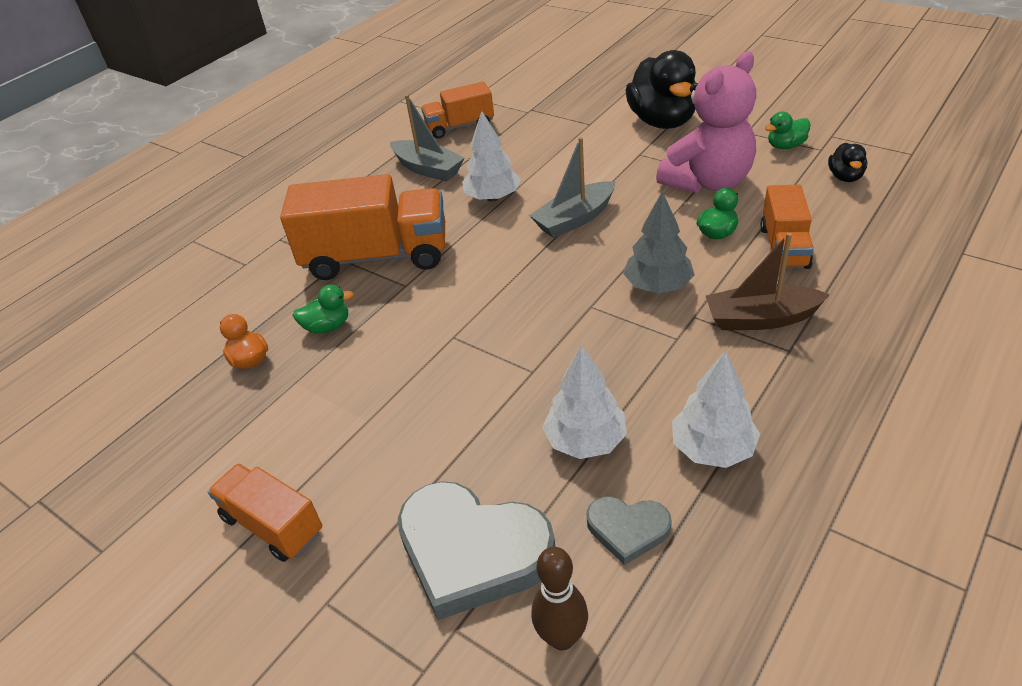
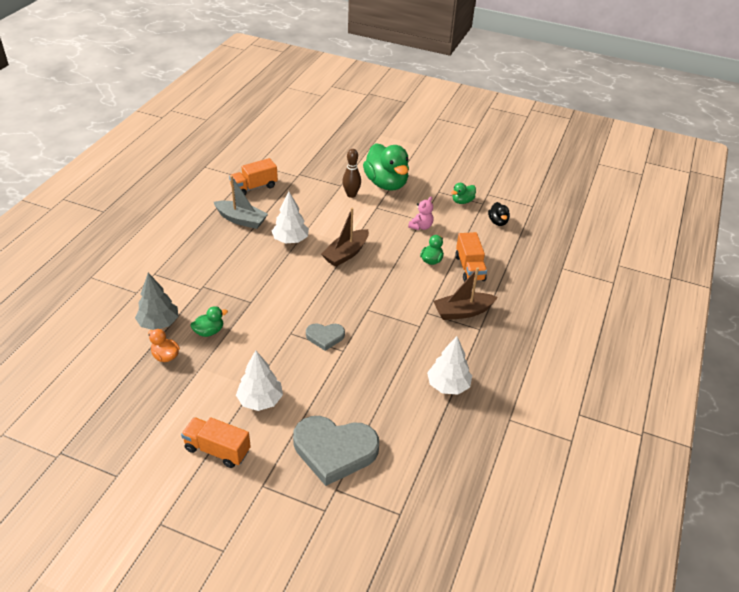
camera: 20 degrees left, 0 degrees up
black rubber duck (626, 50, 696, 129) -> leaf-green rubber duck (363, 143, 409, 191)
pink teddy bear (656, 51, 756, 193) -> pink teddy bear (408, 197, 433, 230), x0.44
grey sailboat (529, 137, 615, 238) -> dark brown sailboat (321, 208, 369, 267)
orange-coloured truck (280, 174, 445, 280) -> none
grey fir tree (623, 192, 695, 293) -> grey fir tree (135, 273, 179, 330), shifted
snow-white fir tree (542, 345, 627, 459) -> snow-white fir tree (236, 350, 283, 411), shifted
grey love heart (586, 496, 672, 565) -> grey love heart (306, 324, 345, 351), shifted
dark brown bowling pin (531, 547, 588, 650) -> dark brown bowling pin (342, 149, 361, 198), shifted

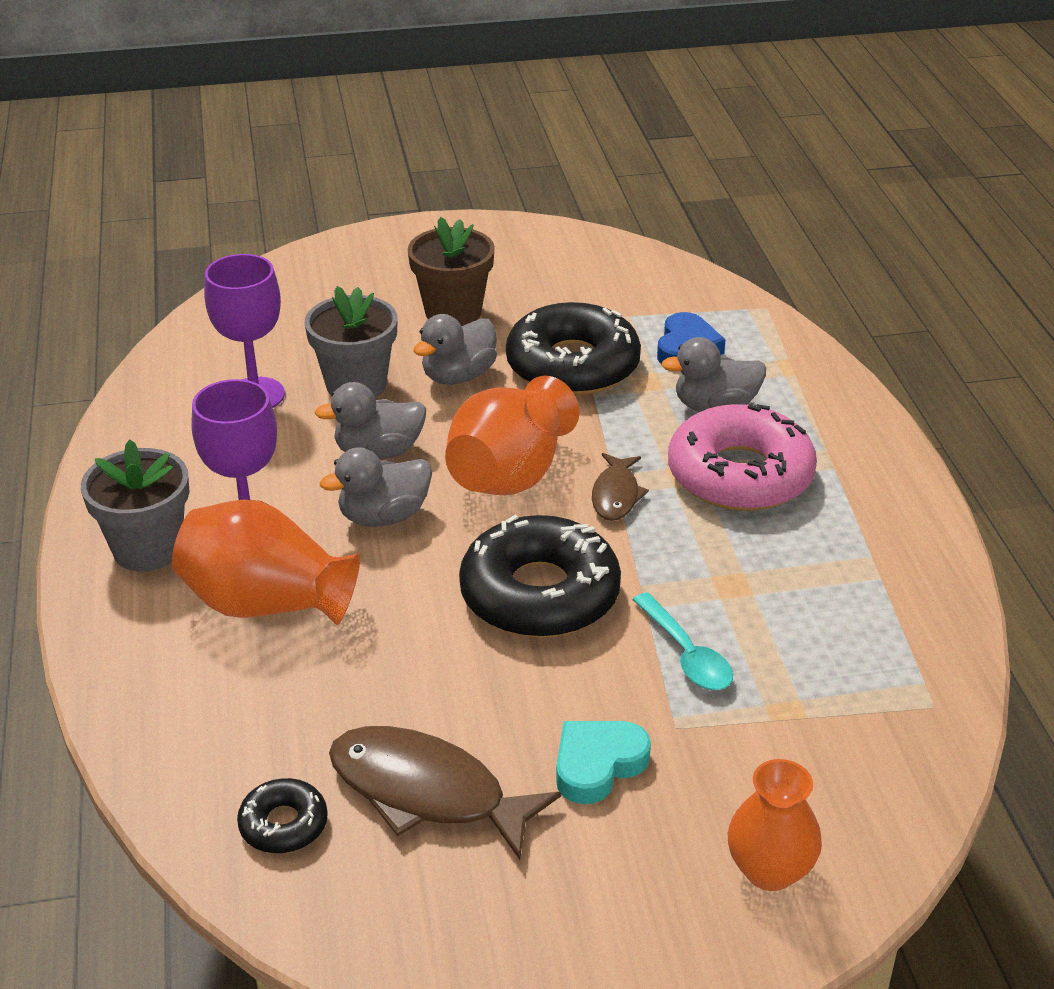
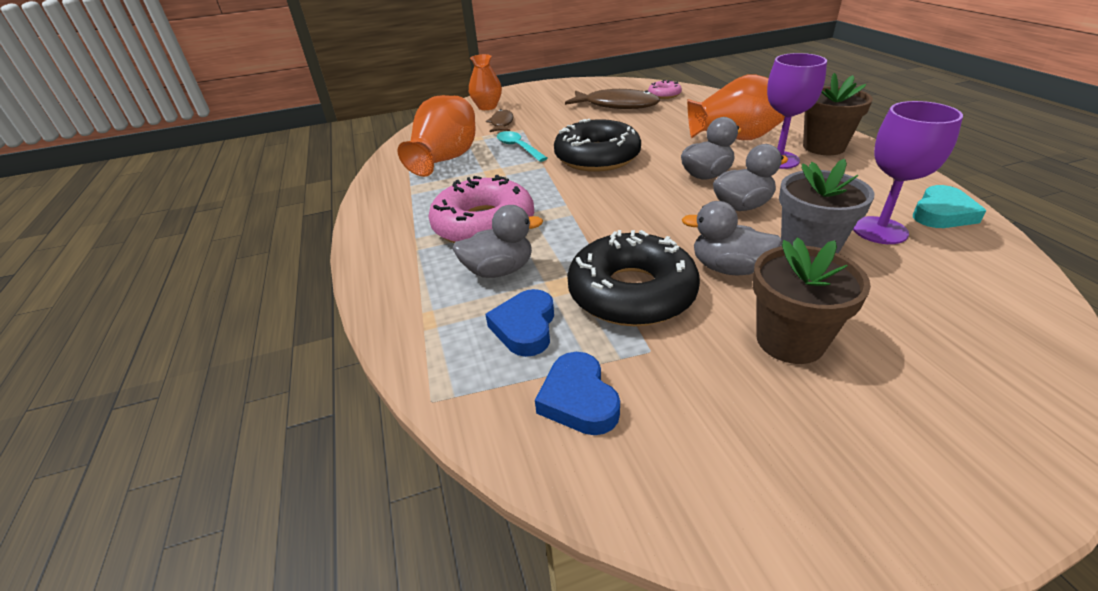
camera: 175 degrees right, 0 degrees up
grey rubber duck (413, 314, 497, 385) -> grey rubber duck (682, 201, 782, 275), 105 degrees counterclockwise
orange-coloured vase (445, 376, 580, 495) -> orange-coloured vase (397, 95, 475, 177), shifted
grey flower pot (81, 440, 189, 572) -> dark brown flower pot (803, 73, 873, 155)
dark brown fish (592, 453, 649, 521) -> dark brown fish (486, 109, 514, 132), shifted
teal love heart (556, 721, 651, 804) -> teal love heart (913, 185, 987, 228), shifted
black donut (237, 778, 328, 853) -> pink donut (648, 80, 682, 99)
none -> cobalt love heart (535, 352, 620, 435)

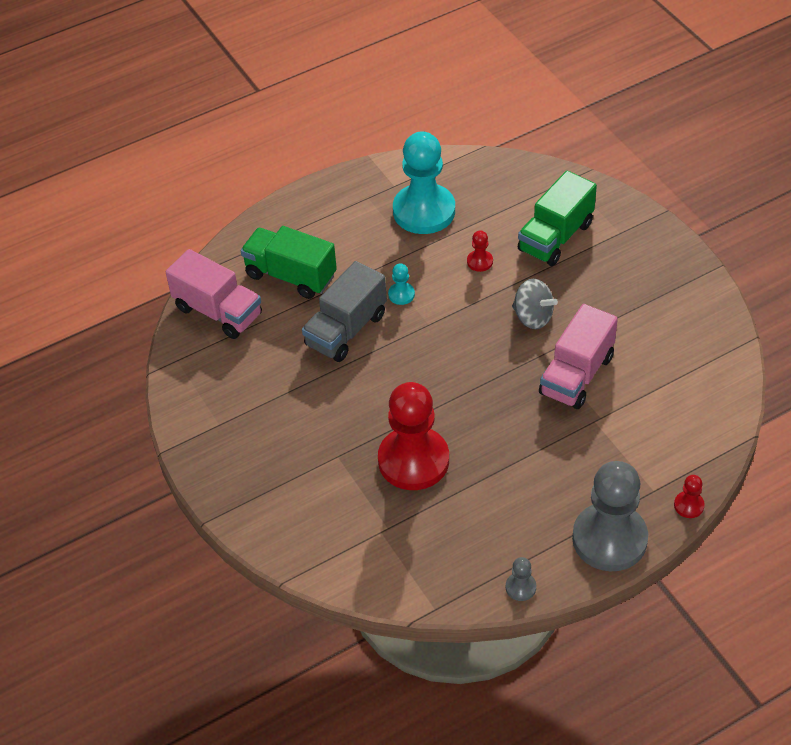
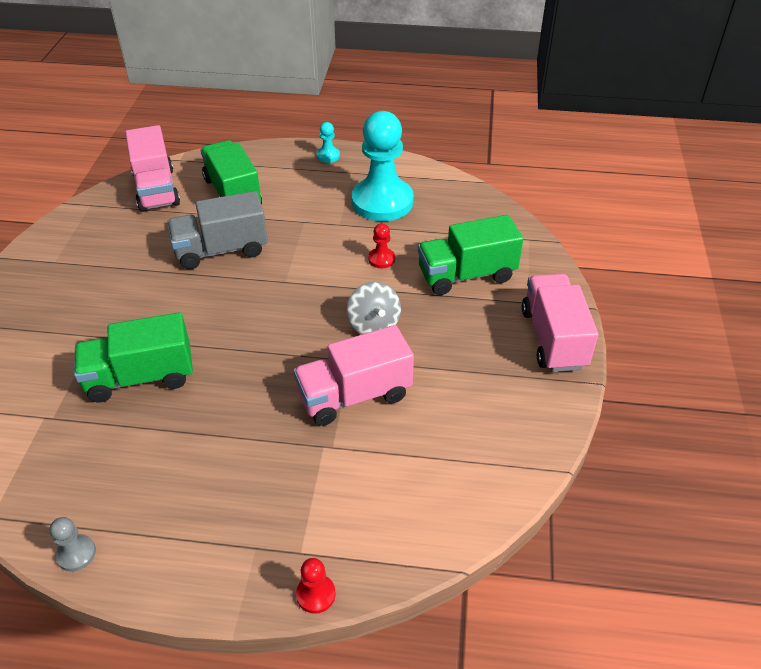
camera: 35 degrees right, 5 degrees down
teal game pawn (388, 263, 415, 305) -> teal game pawn (317, 122, 340, 163), shifted
red game pawn (378, 382, 449, 490) -> leaf-green truck (74, 312, 193, 403)
grey game pawn (572, 461, 648, 571) -> none
none -> pink truck (522, 274, 598, 372)

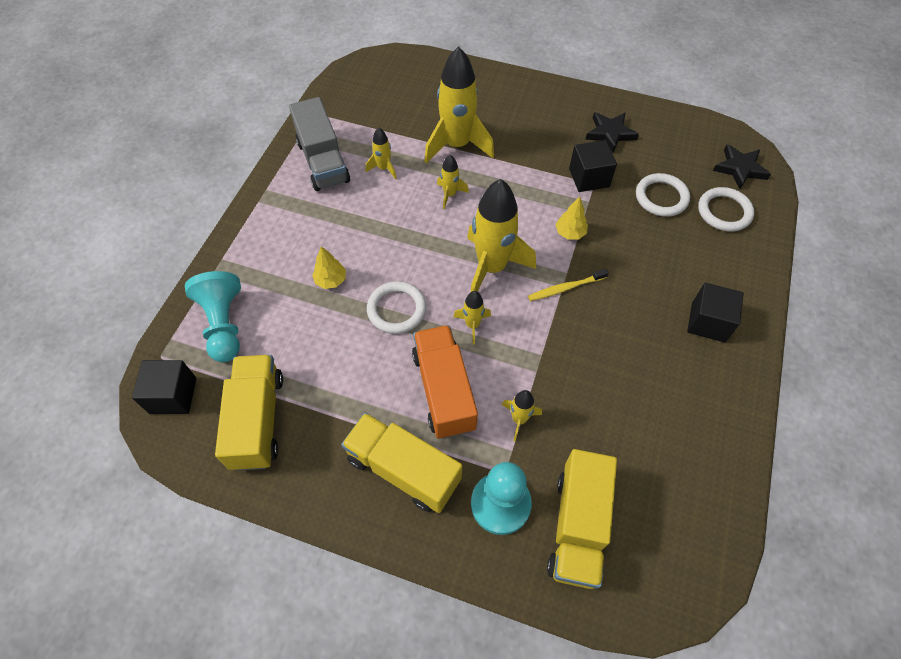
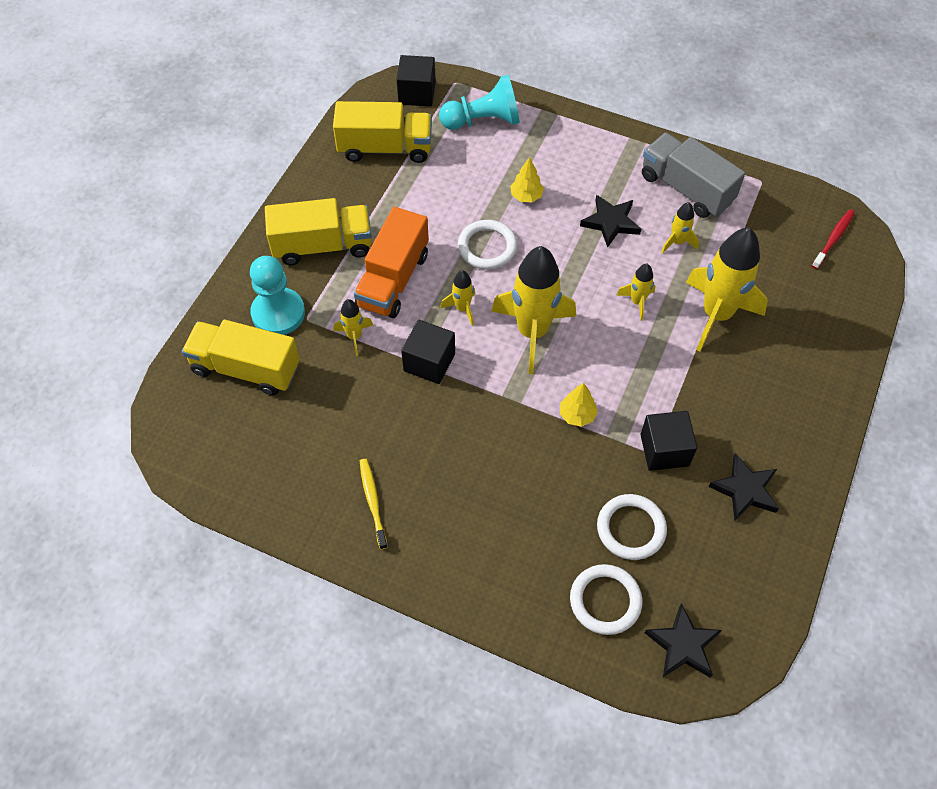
camera: 95 degrees right, 0 degrees up
grey truck (289, 97, 350, 191) -> grey truck (642, 133, 745, 218), 60 degrees clockwise
golden toothbrush (528, 269, 609, 301) -> golden toothbrush (360, 459, 388, 550), shifted
black block (687, 283, 744, 342) -> black block (401, 320, 455, 384), shifted
orange-coloured truck (412, 325, 478, 439) -> orange-coloured truck (354, 207, 429, 318), 120 degrees clockwise
golden truck (341, 413, 462, 513) -> golden truck (265, 198, 372, 265), 45 degrees clockwise
none -> black five-pointed star (580, 195, 641, 248)
none -> red toothbrush (812, 209, 855, 269)

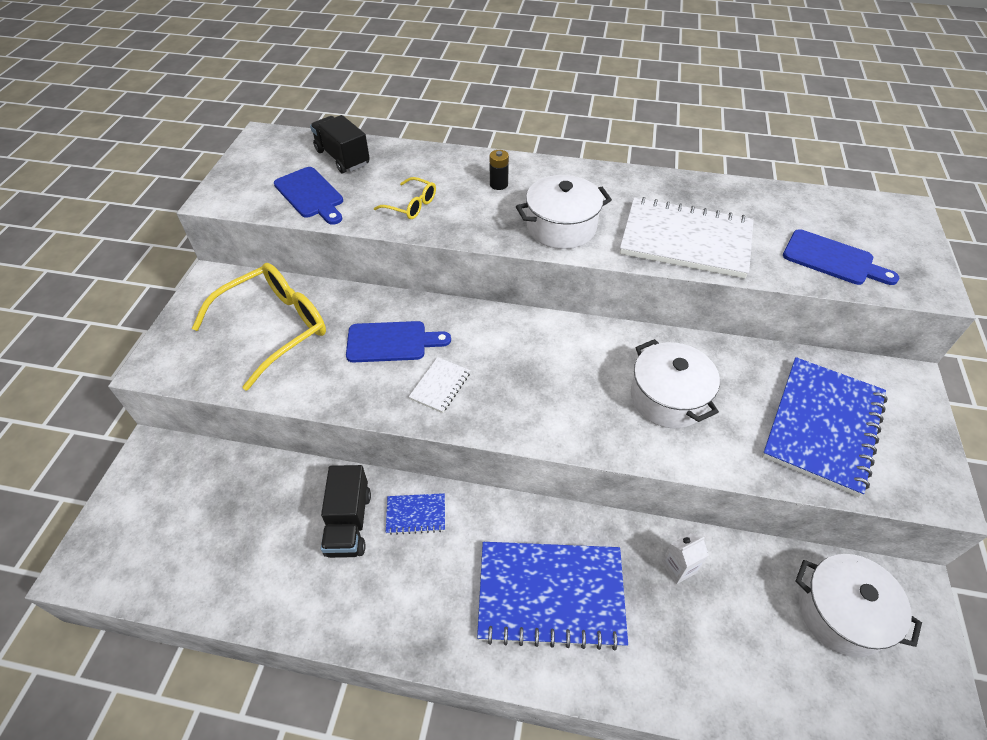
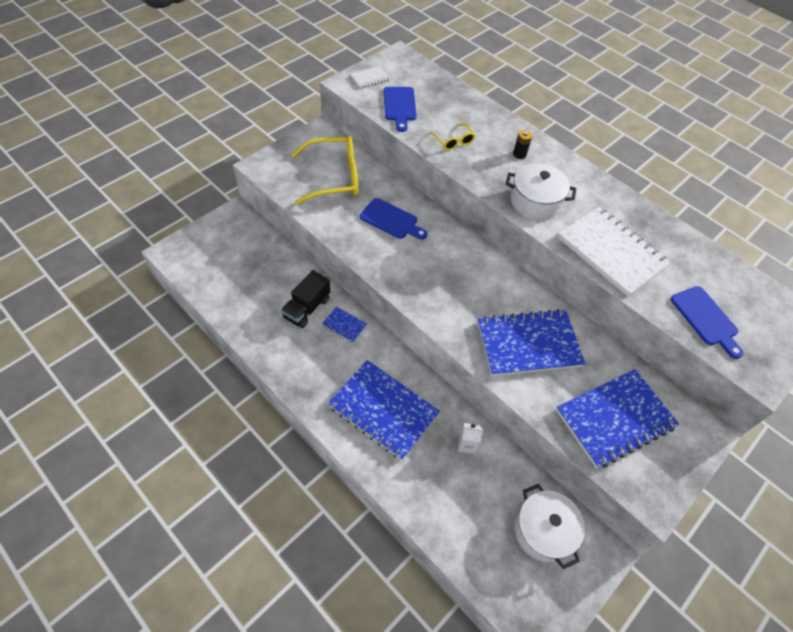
camera: 30 degrees right, 5 degrees up
black truck (310, 115, 370, 173) -> none
snow-white cooking pot (631, 339, 720, 428) -> cobalt notebook (478, 309, 585, 376)
snow-white notebook (409, 357, 470, 413) -> snow-white notebook (350, 66, 390, 89), shifted

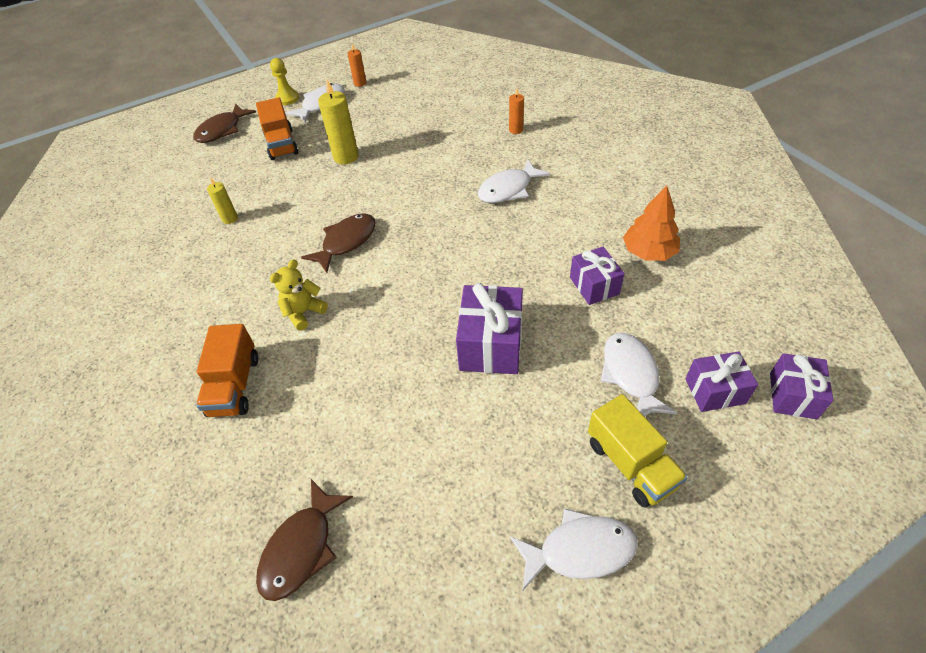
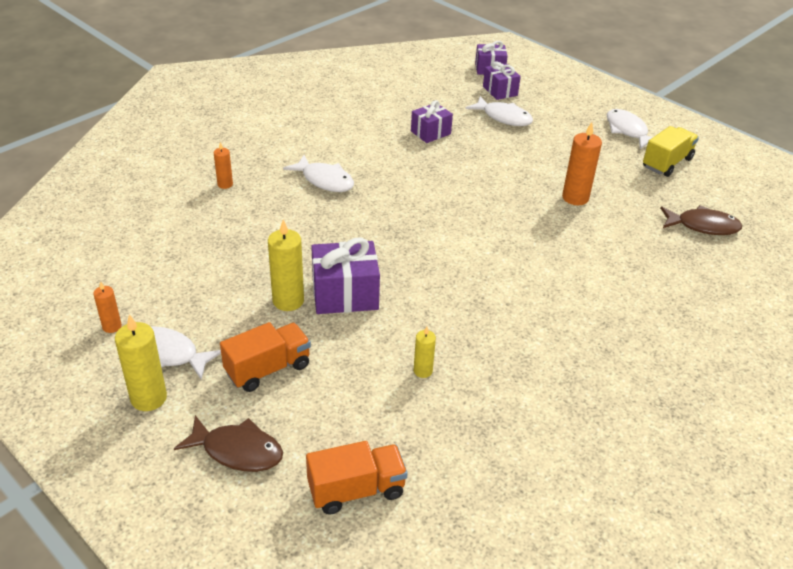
camera: 110 degrees left, 10 degrees down
golden game pawn (270, 58, 299, 105) -> golden candle (115, 314, 167, 411)
orange-coloured fir tree (623, 186, 680, 261) -> none
dark brown fish (301, 213, 376, 273) -> none
golden teddy bear (270, 259, 328, 331) -> none
violet gift (456, 283, 523, 374) -> violet gift (311, 237, 380, 314), shifted
orange-coloured truck (196, 324, 258, 417) -> orange-coloured truck (306, 441, 408, 515), shifted
snow-white fish (600, 333, 677, 416) -> snow-white fish (465, 96, 533, 126), 120 degrees counterclockwise
golden truck (588, 394, 688, 508) -> golden truck (643, 126, 699, 177), shifted
none -> orange-coloured candle (562, 122, 602, 205)

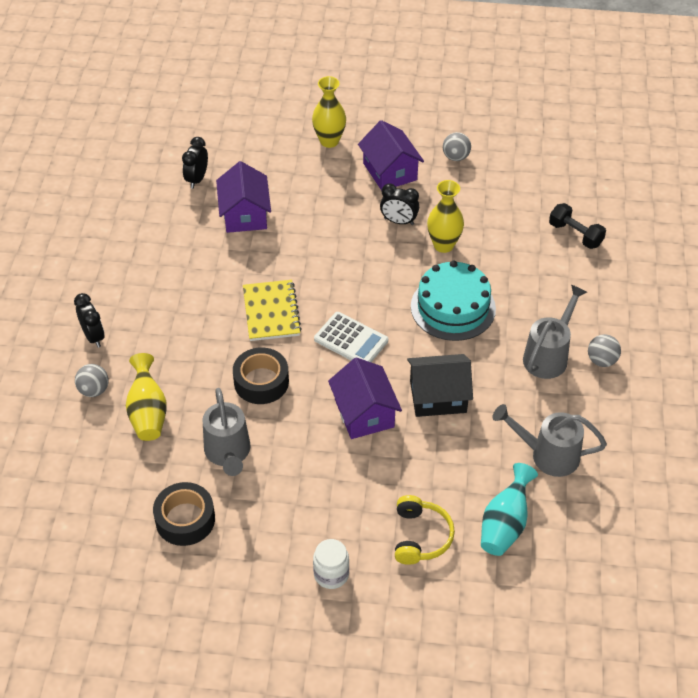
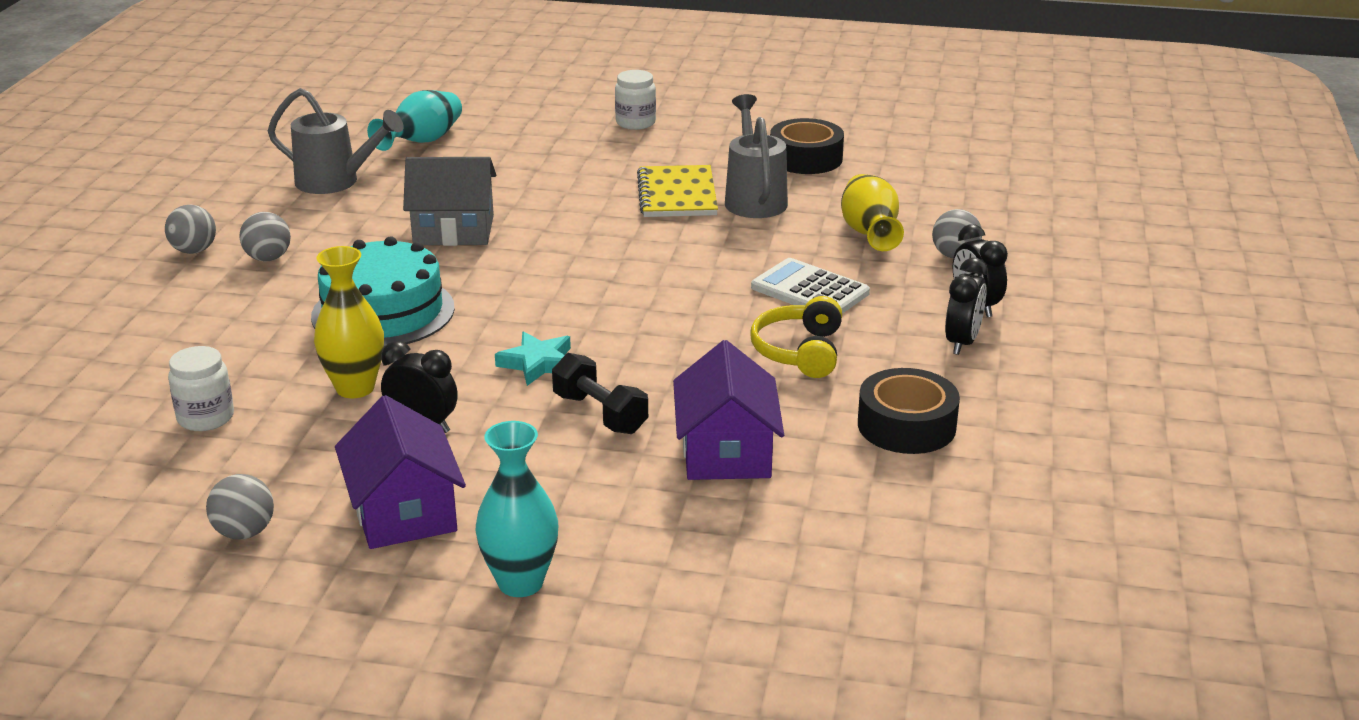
camera: 175 degrees left, 20 degrees down
golden vase (312, 76, 346, 148) -> teal vase (476, 421, 558, 597)
black clock (182, 137, 208, 189) -> black clock (945, 258, 988, 355), shifted
black free weight (549, 203, 606, 249) -> black free weight (552, 353, 648, 434), shifted
golden notebook (243, 280, 302, 341) -> golden notebook (637, 165, 718, 217), shifted
grey sprinkling can (523, 284, 587, 379) -> grey play ball (239, 212, 291, 261)
snow-white adding machine (314, 312, 388, 362) -> snow-white adding machine (751, 258, 870, 314), shifted
black sticky tape (233, 347, 289, 404) -> black sticky tape (858, 368, 960, 454), shifted
black cottage (407, 354, 473, 417) -> grey cottage (403, 157, 496, 246)
violet cottage (328, 357, 402, 439) -> none
golden headset (395, 495, 455, 565) -> golden headset (750, 296, 842, 378), shifted
none -> teal five-pointed star (495, 331, 571, 386)
none -> snow-white jam jar (168, 346, 234, 431)

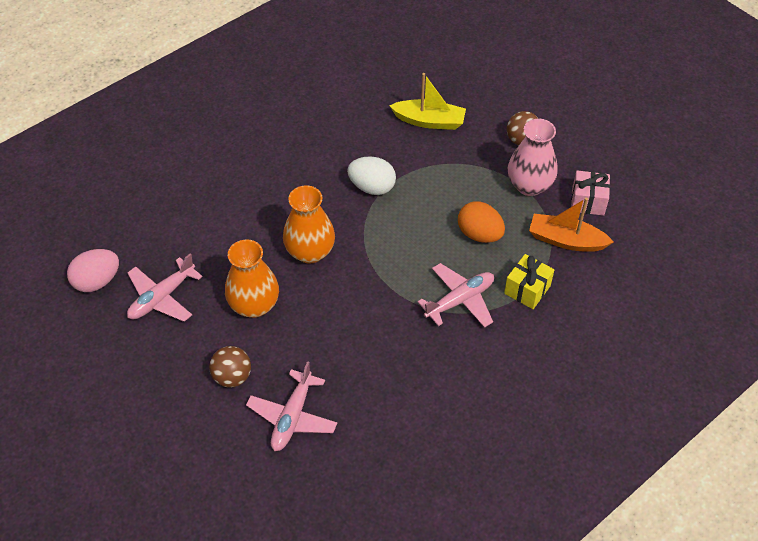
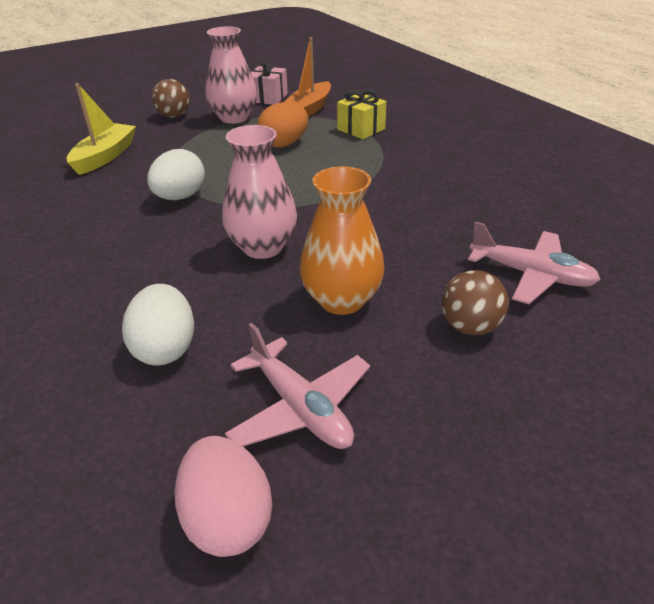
camera: 80 degrees left, 15 degrees down
orange-coloured vase (283, 185, 335, 264) -> pink vase (222, 125, 297, 259)
pink aeroplane (417, 263, 494, 328) -> none
none -> snow-white egg shape (122, 284, 194, 366)

